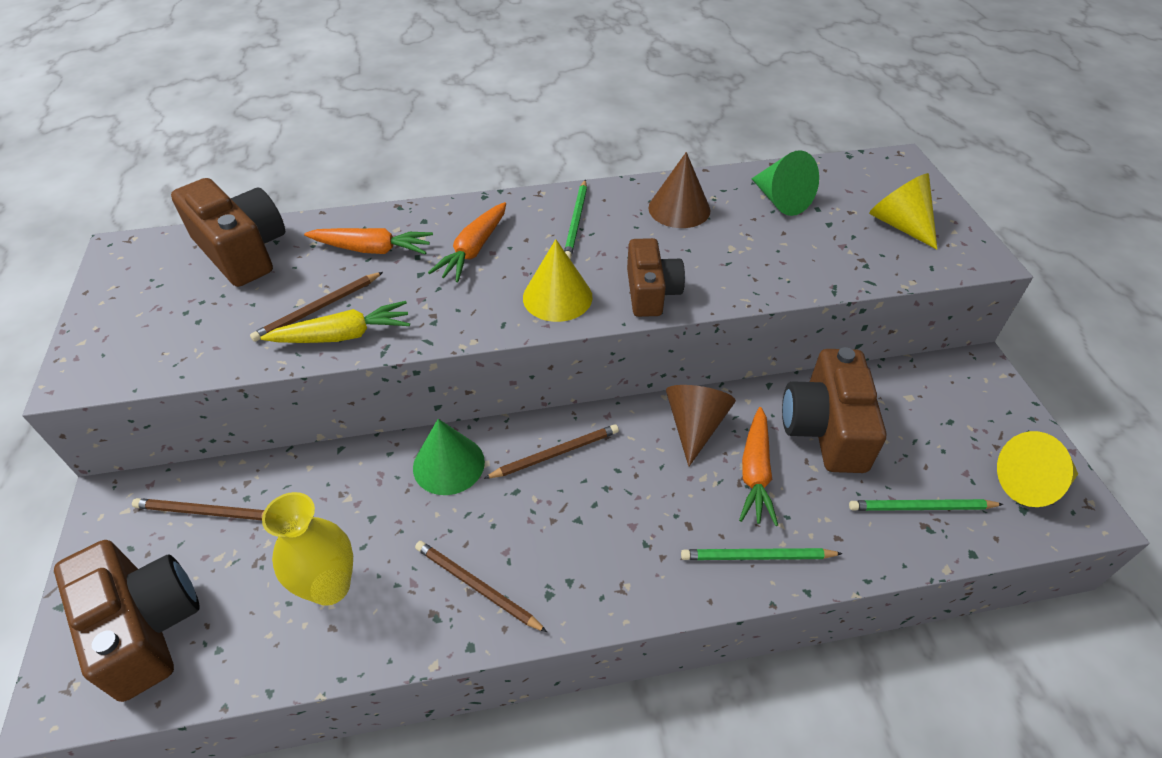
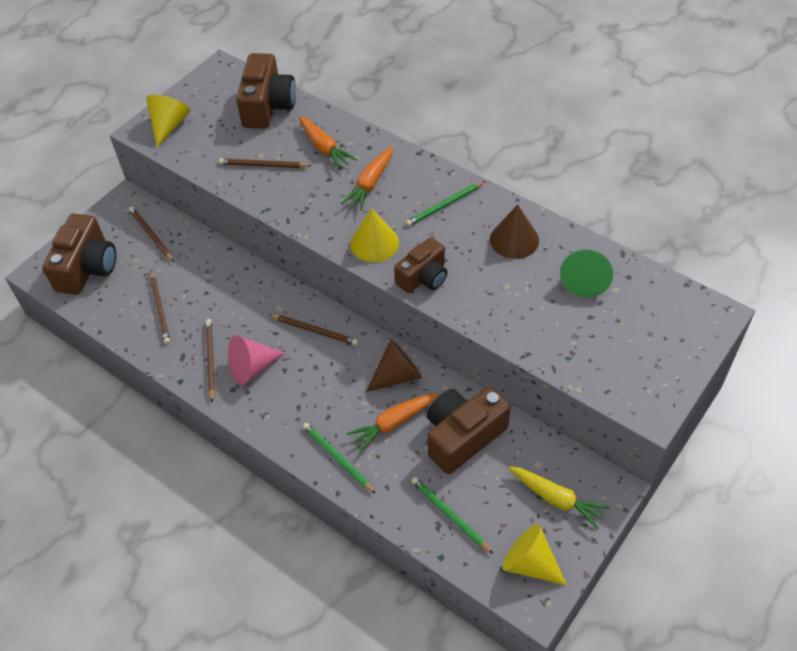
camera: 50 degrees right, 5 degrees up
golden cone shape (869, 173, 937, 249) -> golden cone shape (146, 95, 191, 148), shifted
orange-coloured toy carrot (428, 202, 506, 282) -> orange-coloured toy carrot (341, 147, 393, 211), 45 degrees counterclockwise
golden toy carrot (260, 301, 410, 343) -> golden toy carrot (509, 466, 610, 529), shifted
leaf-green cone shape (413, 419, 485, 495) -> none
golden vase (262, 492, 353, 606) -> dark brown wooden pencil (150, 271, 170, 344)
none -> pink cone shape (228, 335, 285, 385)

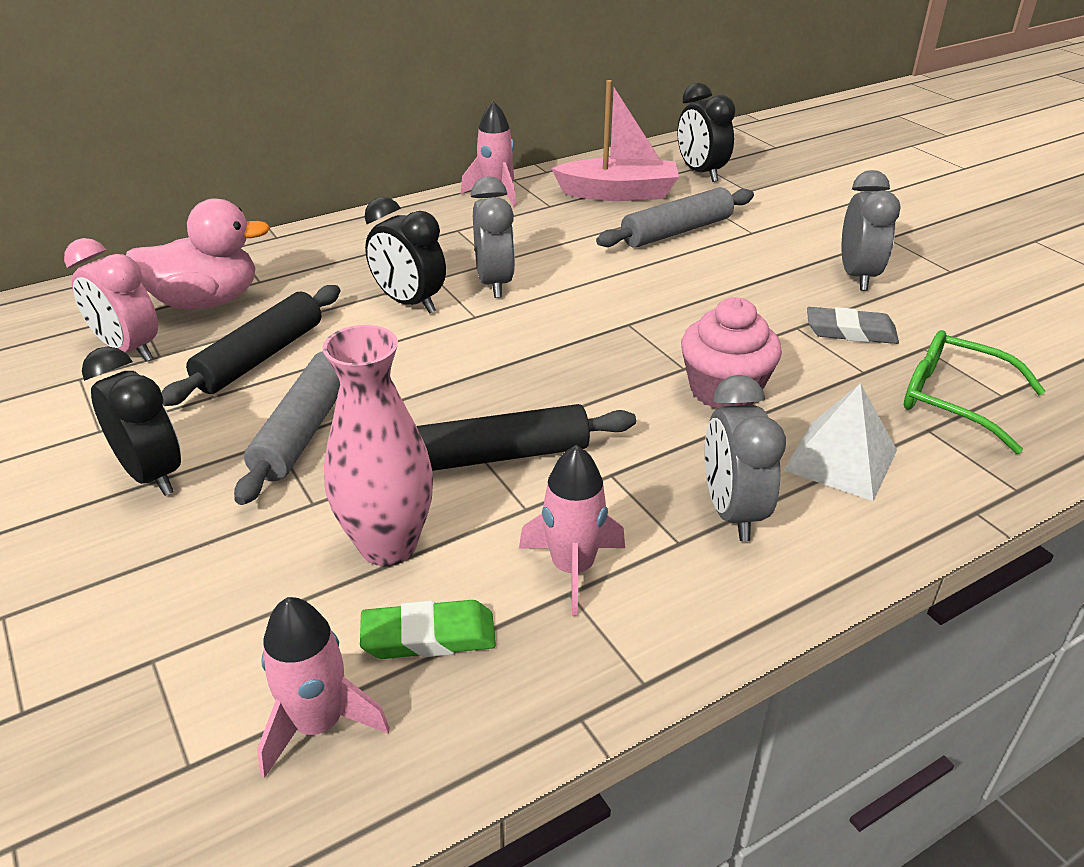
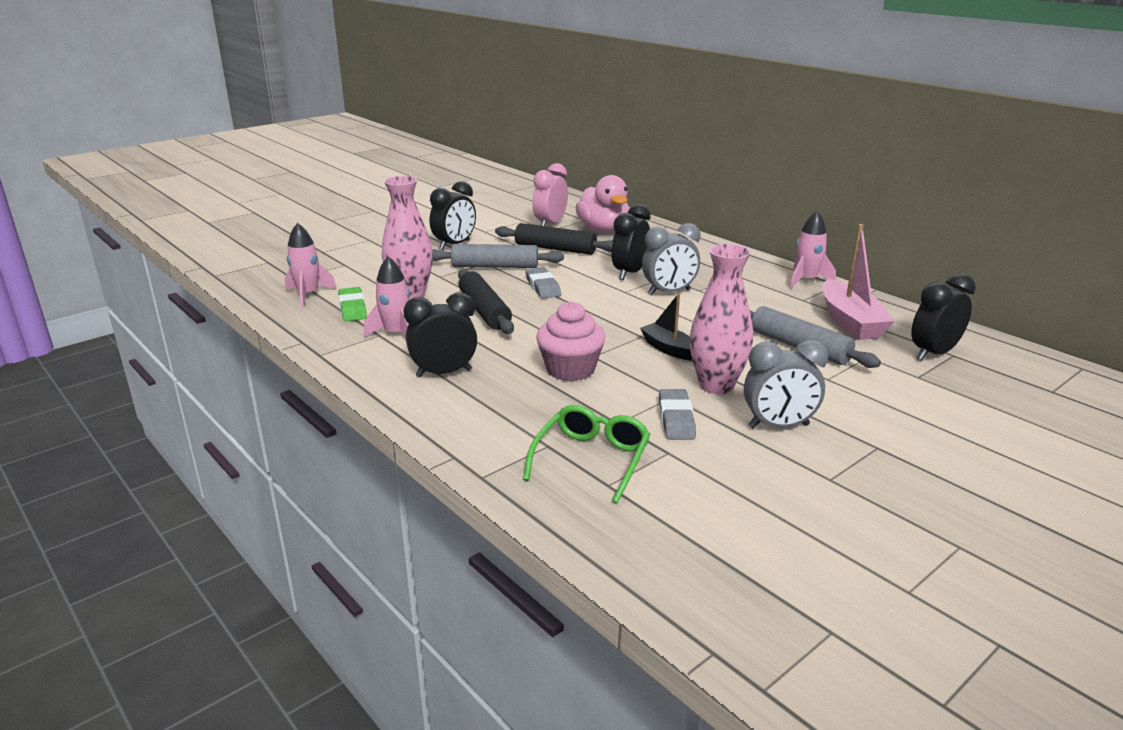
camera: 80 degrees right, 10 degrees down
grey clock (705, 375, 786, 541) -> black clock (404, 292, 477, 377)
snow-white pyramid (783, 383, 897, 501) -> none
none -> pink vase (690, 244, 753, 394)
none -> grey eraser (525, 267, 561, 299)
none -> black sailboat (640, 294, 692, 360)

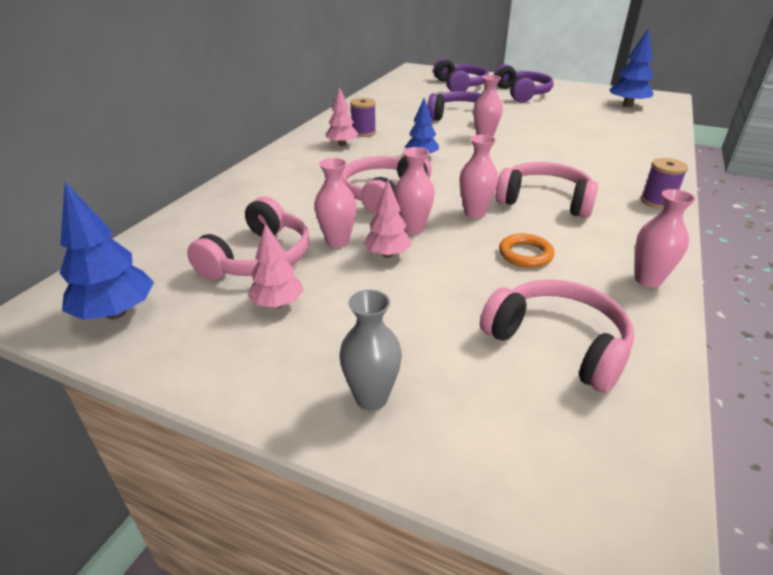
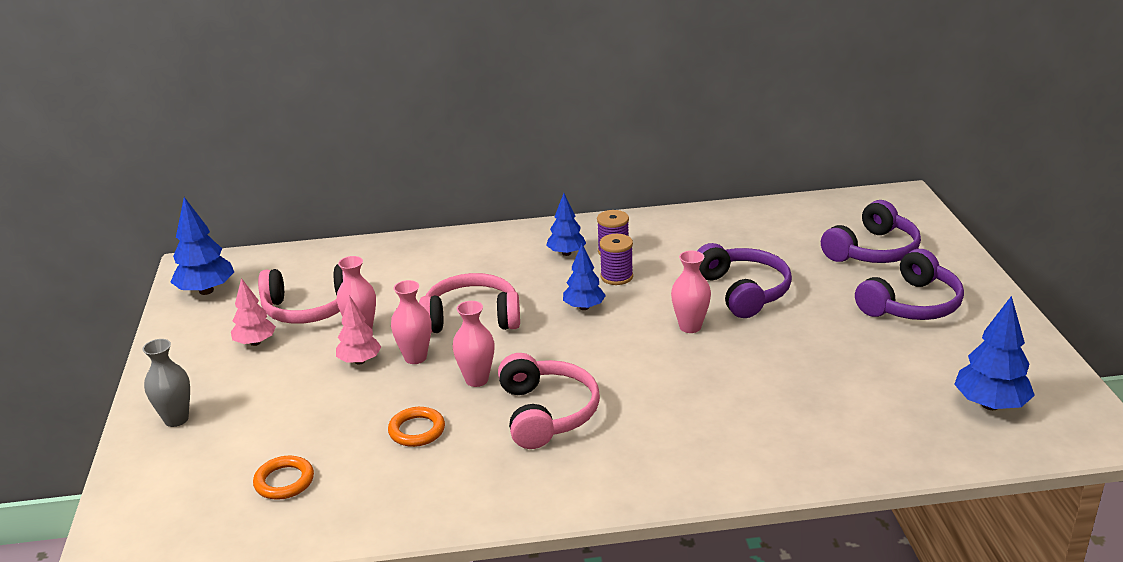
camera: 60 degrees right, 5 degrees down
pink fir tree (326, 87, 359, 146) -> cobalt fir tree (546, 193, 586, 256)
violet reel of thread (641, 158, 688, 209) -> violet reel of thread (600, 234, 633, 285), shifted
pink vase (635, 189, 696, 288) -> none
pink headset (480, 280, 634, 393) -> orange-coloured ring (253, 456, 314, 500)

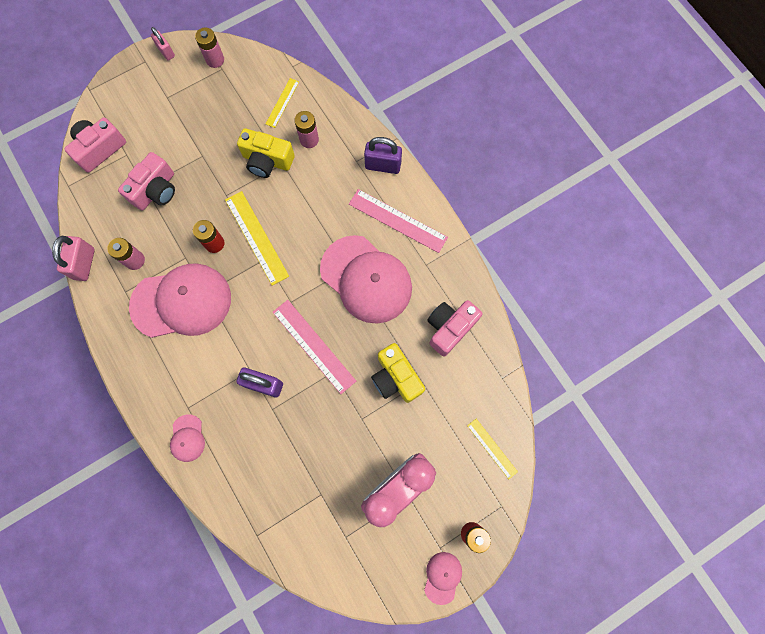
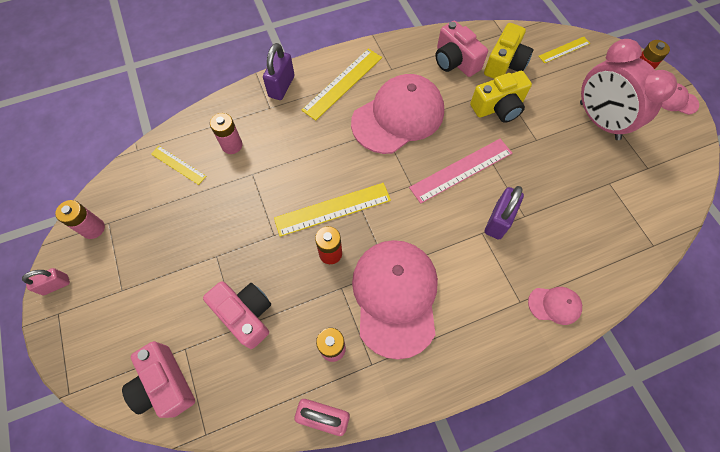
camera: 80 degrees left, 10 degrees down
golden compact camera (237, 128, 295, 178) -> golden compact camera (484, 23, 533, 79), shifted
pink straightedge (349, 189, 448, 253) -> golden straightedge (302, 49, 382, 121)

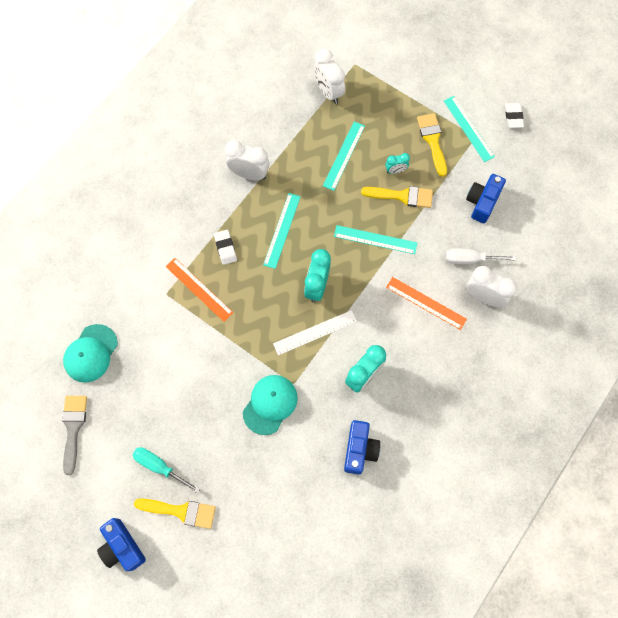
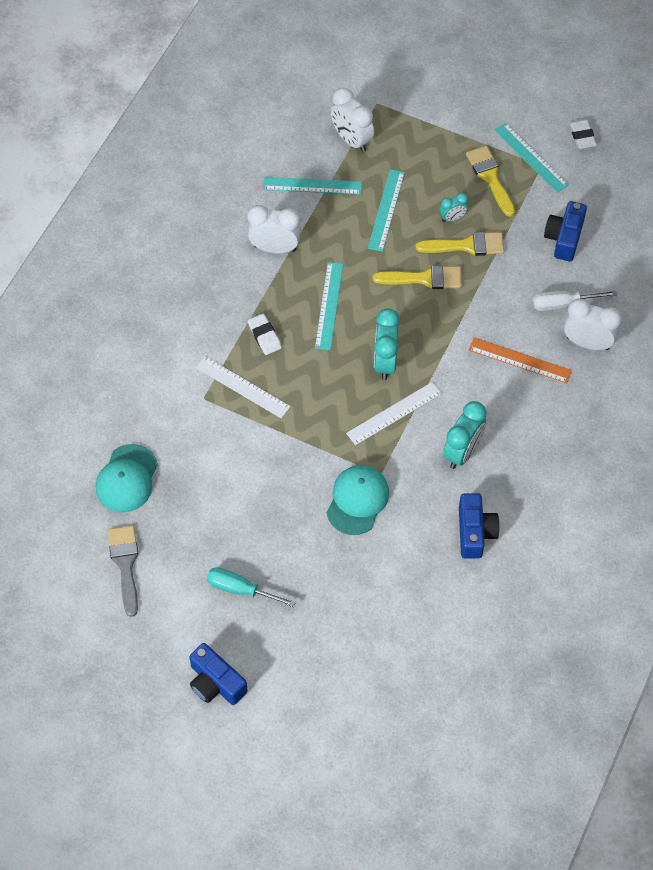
camera: 10 degrees left, 10 degrees down
teal straightedge (334, 225, 417, 254) -> teal straightedge (263, 177, 362, 194), shifted
orange-coloured straightedge (166, 258, 233, 322) -> snow-white straightedge (196, 356, 291, 418)
golden brush (134, 498, 216, 529) -> golden brush (373, 265, 462, 289), shifted

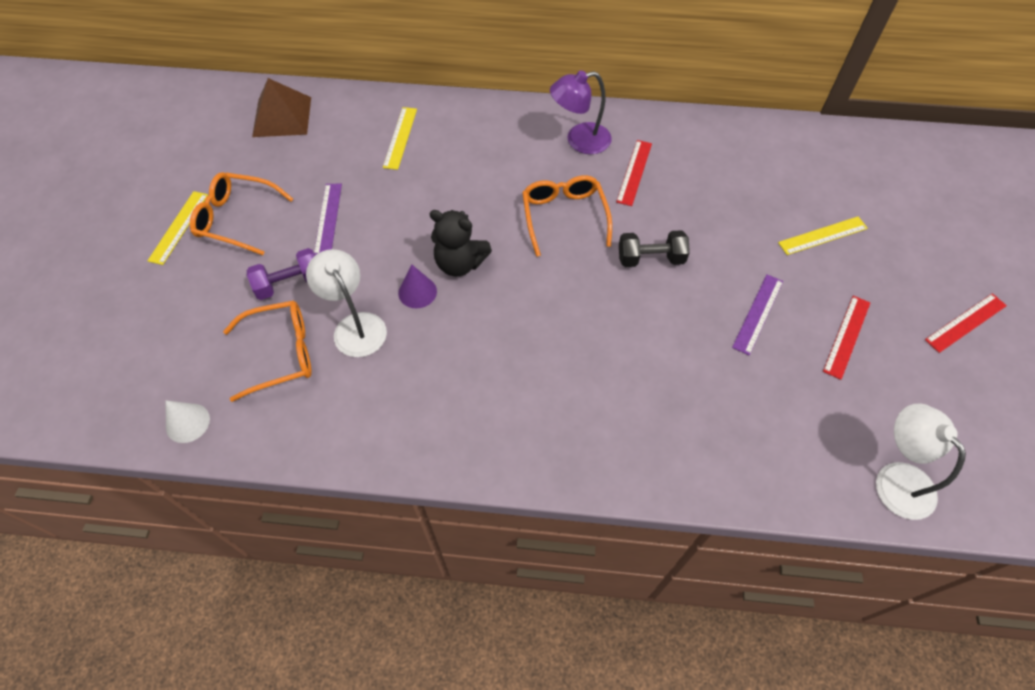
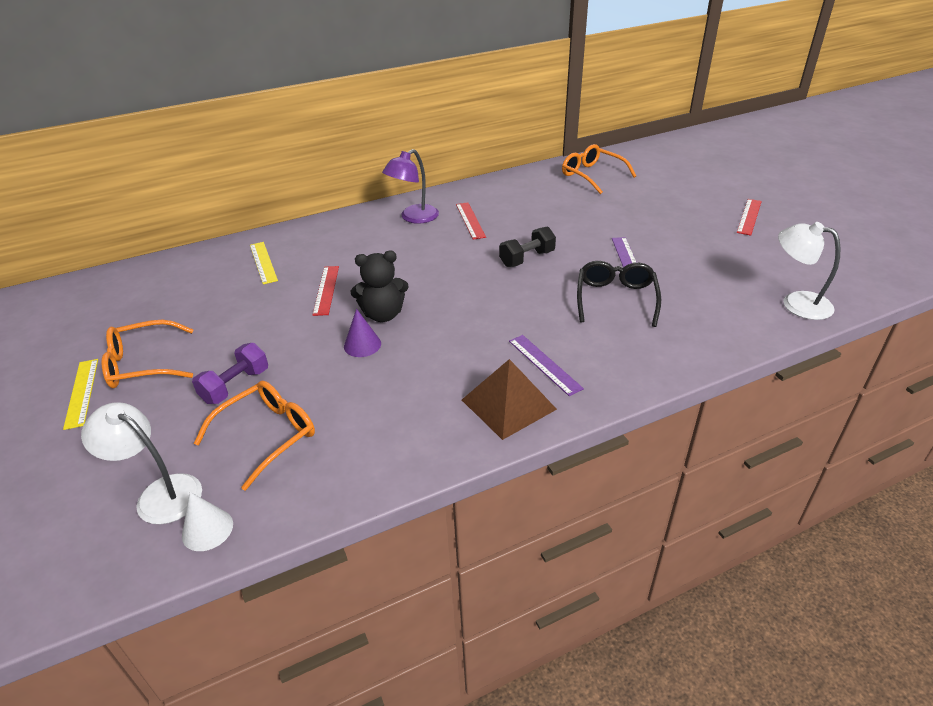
camera: 30 degrees left, 20 degrees down
dark brown pyramid (252, 78, 311, 137) -> dark brown pyramid (462, 359, 557, 440), shifted
orange-coloured glasses (522, 175, 612, 257) -> orange-coloured glasses (562, 144, 636, 194), shifted
violet straightedge (314, 184, 342, 255) -> violet straightedge (509, 335, 584, 396), shifted
golden straightedge (778, 217, 868, 255) -> none
snow-white desk lamp (306, 249, 387, 357) -> snow-white desk lamp (81, 402, 202, 524), shifted
red straightedge (823, 296, 870, 380) -> red straightedge (313, 266, 339, 316), shifted
none -> black glasses (577, 261, 661, 327)

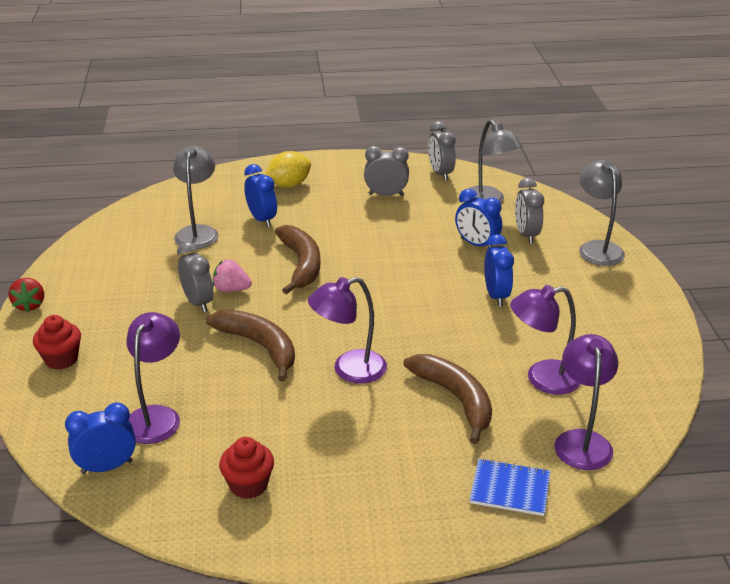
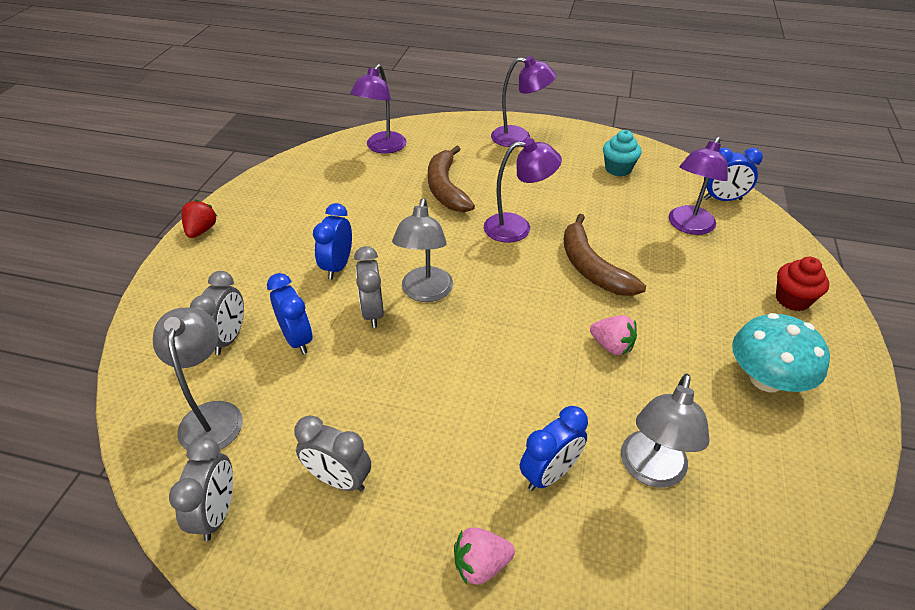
camera: 160 degrees left, 10 degrees up
golden lemon (265, 151, 311, 188) -> pink toy strawberry (454, 527, 515, 585)
grey desk lamp (579, 160, 625, 266) -> grey desk lamp (392, 198, 453, 302), shifted
cobalt clock (244, 164, 277, 227) -> cobalt clock (520, 406, 588, 491), 120 degrees counterclockwise
dark brown banana fruit (275, 225, 320, 294) -> none
grey clock (177, 242, 213, 312) -> grey clock (354, 246, 384, 328), shifted
red toy strawberry (9, 278, 44, 312) -> red toy strawberry (181, 200, 217, 238), shifted
violet desk lamp (510, 285, 580, 395) -> violet desk lamp (491, 56, 556, 147), shifted
red fairy cake (219, 437, 274, 499) -> teal fairy cake (603, 130, 642, 176)
cobalt notebook (470, 458, 550, 516) -> none
none -> teal toadstool (732, 313, 830, 392)

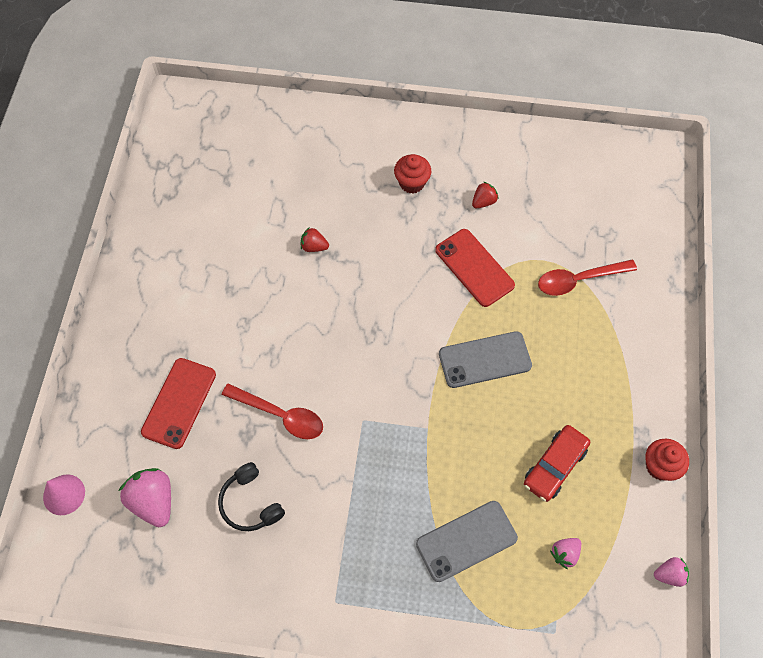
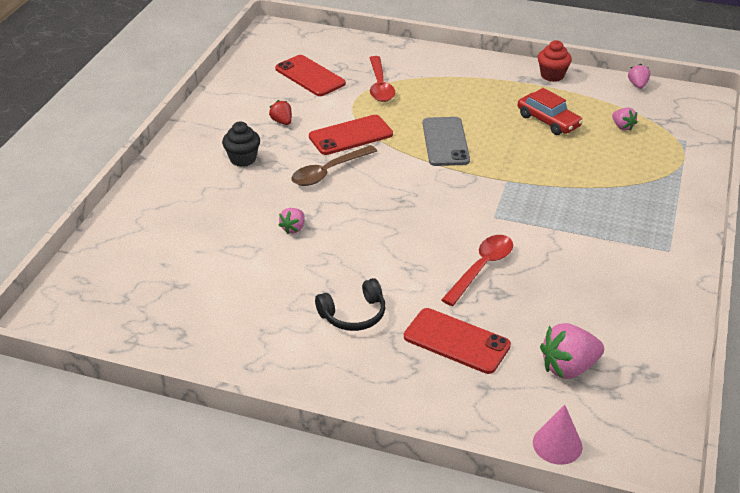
camera: 80 degrees left, 25 degrees down
red fairy cake (394, 154, 431, 194) -> black fairy cake (222, 122, 260, 167)
red toy strawberry (301, 227, 329, 252) -> pink toy strawberry (279, 208, 305, 234)
black headset (218, 462, 285, 531) -> black headset (315, 278, 385, 331), shifted
grey smartphone (416, 501, 518, 582) -> none
none -> red smartphone (275, 55, 346, 96)
none -> dark brown spoon (292, 145, 377, 186)

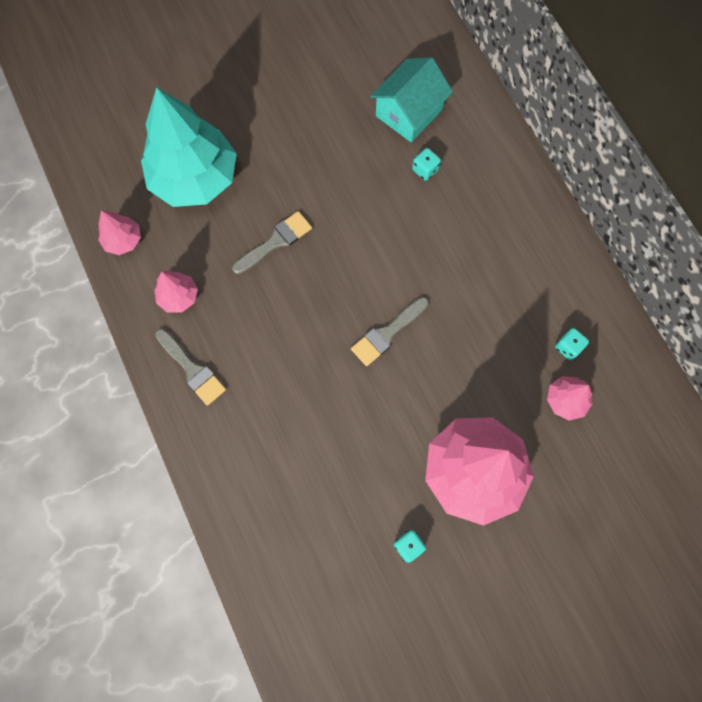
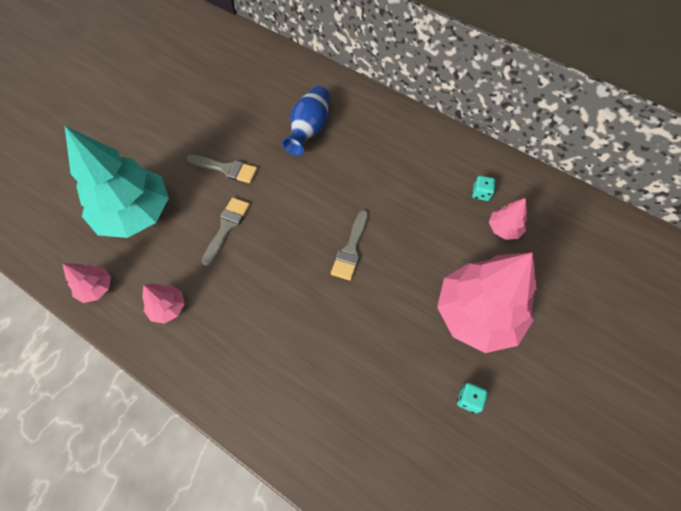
camera: 30 degrees left, 10 degrees down
teal cottage (370, 57, 453, 142) -> none
teal dice (412, 148, 441, 181) -> cobalt vase (282, 86, 330, 156)
grey brush (155, 329, 226, 406) -> grey brush (187, 155, 257, 183), shifted

